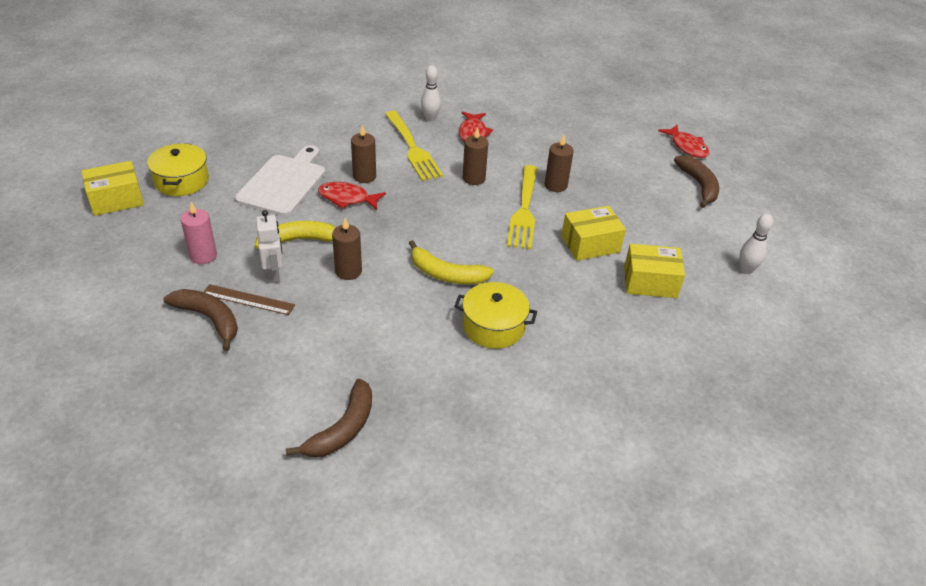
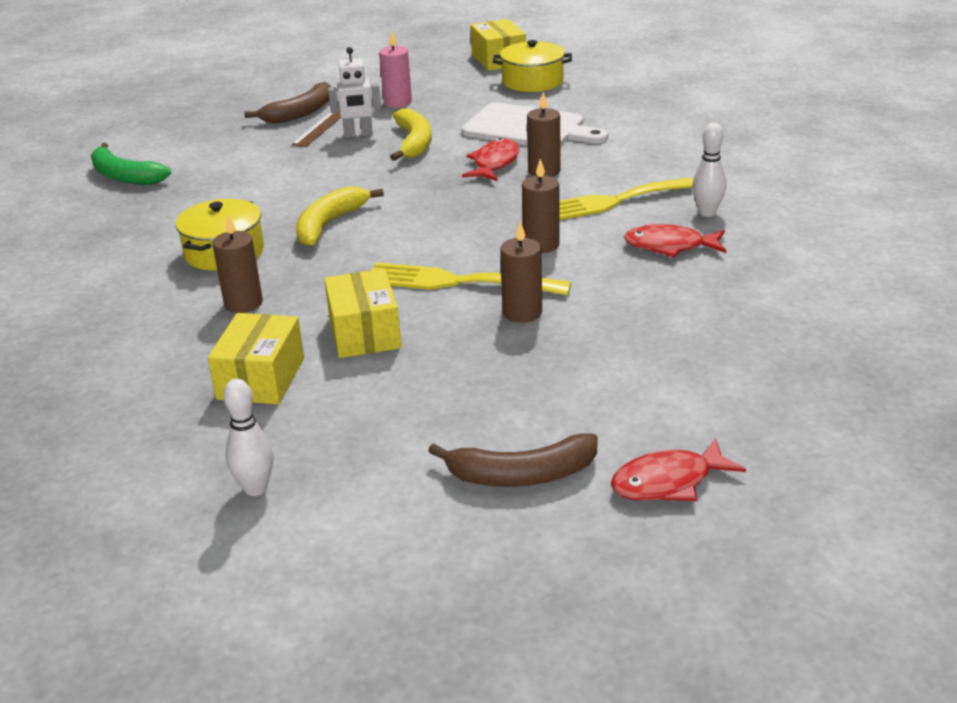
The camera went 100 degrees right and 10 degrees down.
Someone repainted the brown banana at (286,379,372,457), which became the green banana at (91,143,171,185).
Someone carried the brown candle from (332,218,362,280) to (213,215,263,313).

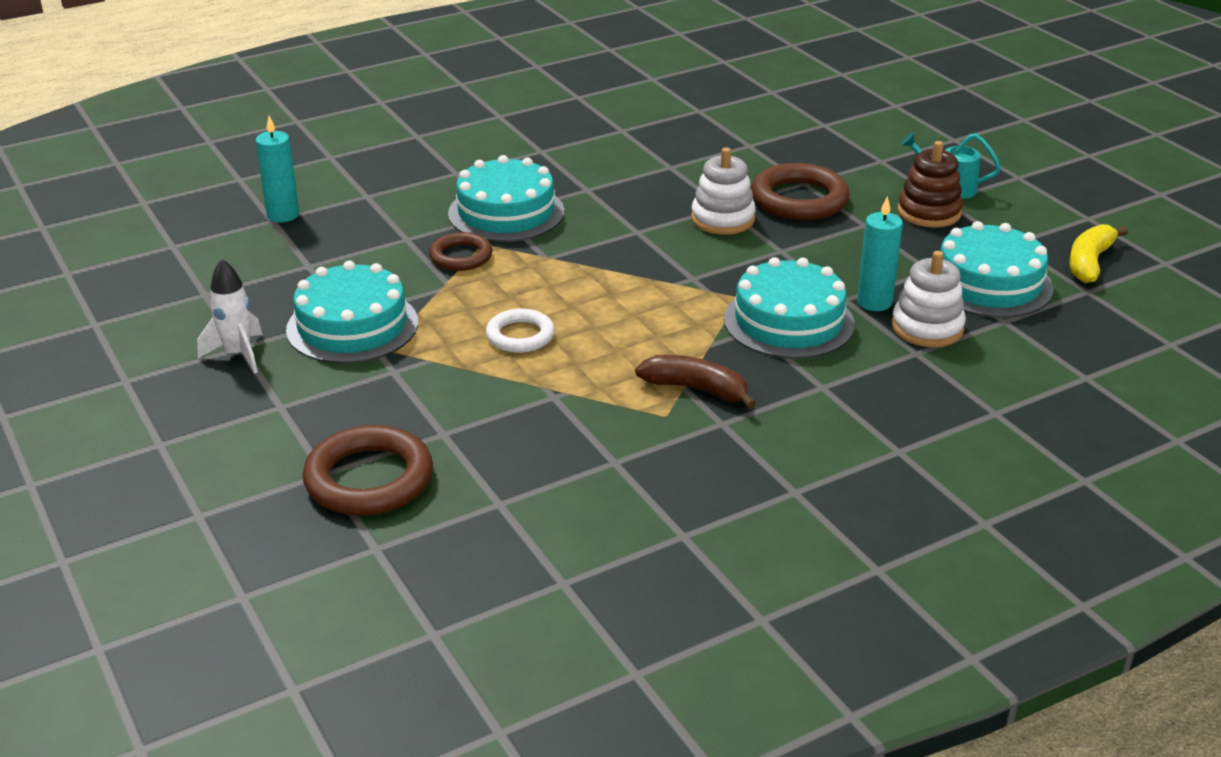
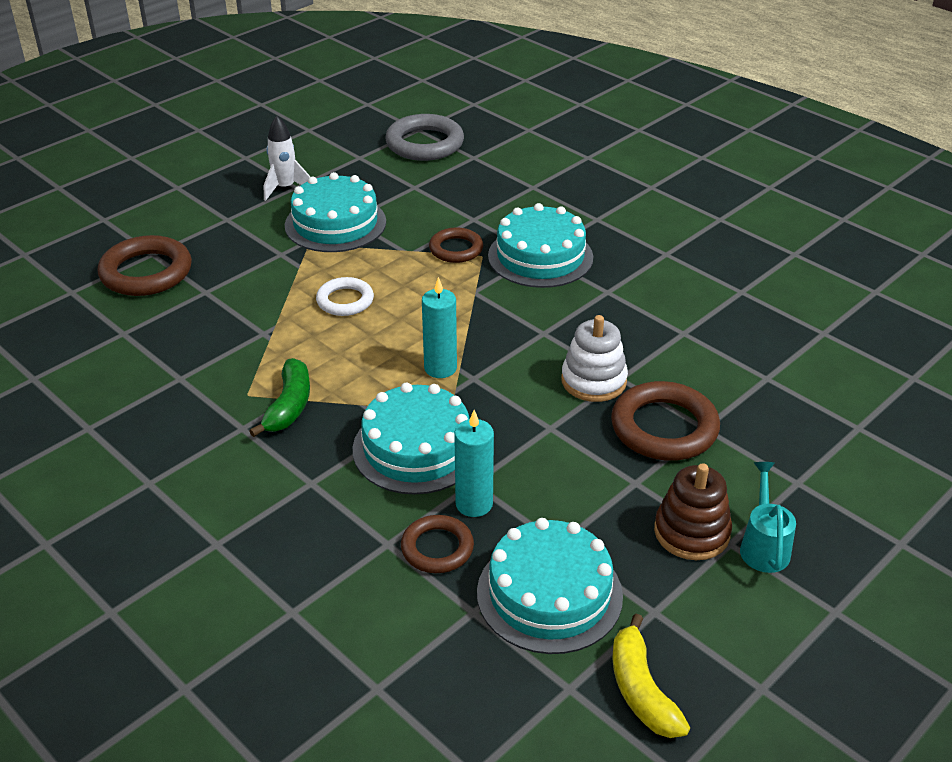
The camera went 75 degrees right and 5 degrees up.
Someone carried the turquoise candle from (256,116,299,222) to (422,277,457,378).
Someone repainted the brown banana at (635,355,756,409), which became the green banana at (249,358,310,437).
Someone swapped the white stacking toy at (892,251,966,347) for the brown ring at (401,515,474,573).
Someone rotated the yellow banana at (1069,224,1128,283) by 120 degrees counterclockwise.
Someone put down the grey ring at (385,114,464,161).

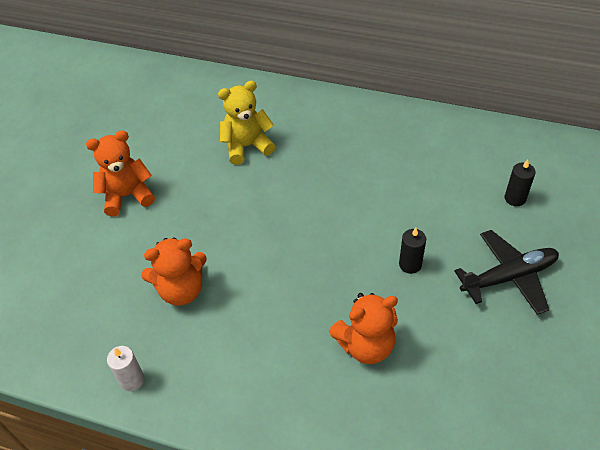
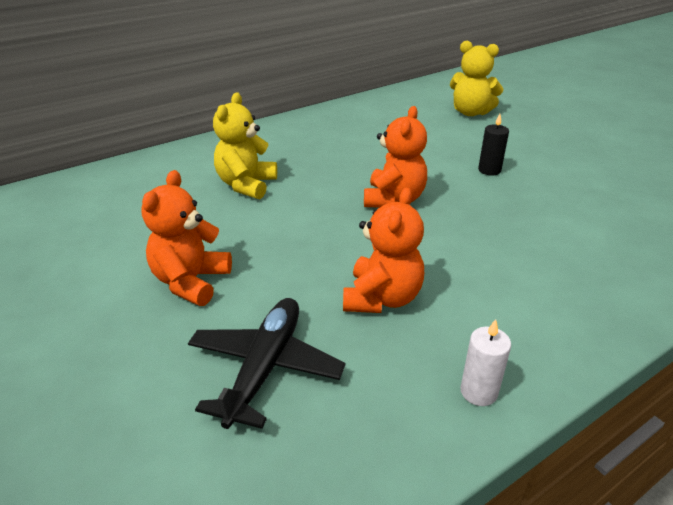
The camera went 55 degrees left and 15 degrees down.
Someone carried the orange teddy bear from (329,293,398,364) to (364,106,427,208).
Someone carried the black plane from (454,230,559,315) to (188,298,345,429).
Someone swapped the black candle at (505,159,536,206) for the yellow teddy bear at (450,41,503,116).

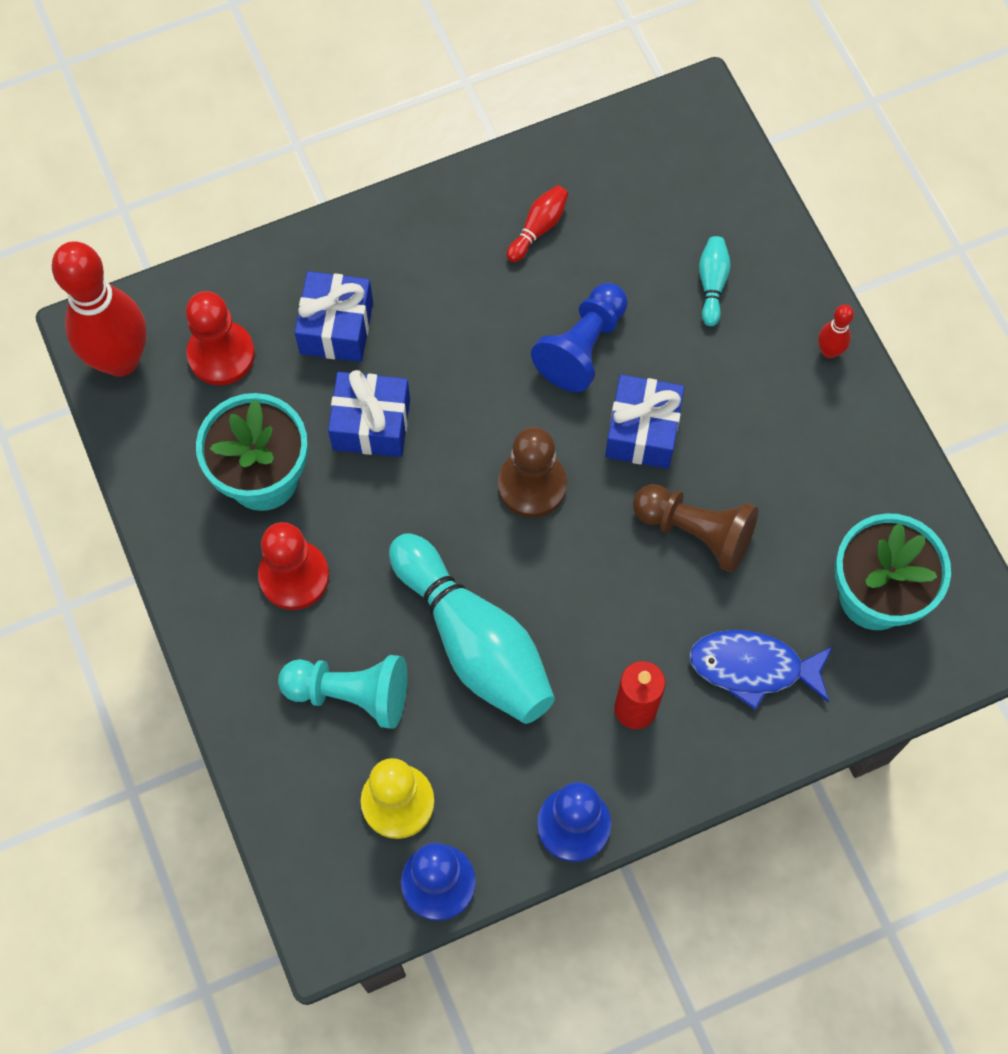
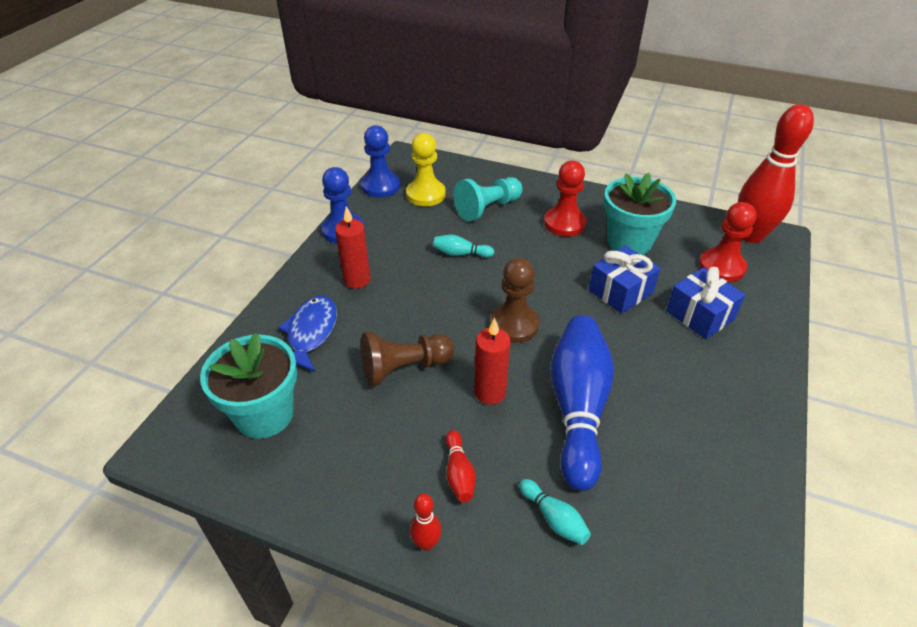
The camera went 135 degrees right and 25 degrees down.
Someone scaled the turquoise bowling pin at (389,533,555,724) by 0.42.
Someone carried the red bowling pin from (507,185,568,262) to (446,430,476,502).
Someone swapped the blue pawn at (531,283,628,392) for the blue bowling pin at (550,316,614,491).
Someone swapped the blue gift at (605,375,684,469) for the red candle at (474,318,511,405).
Someone rotated the blue fish at (689,630,833,710) by 45 degrees counterclockwise.

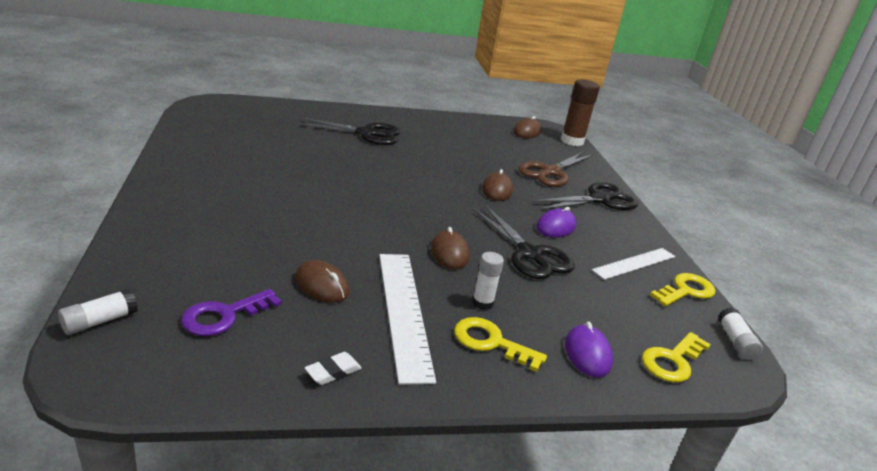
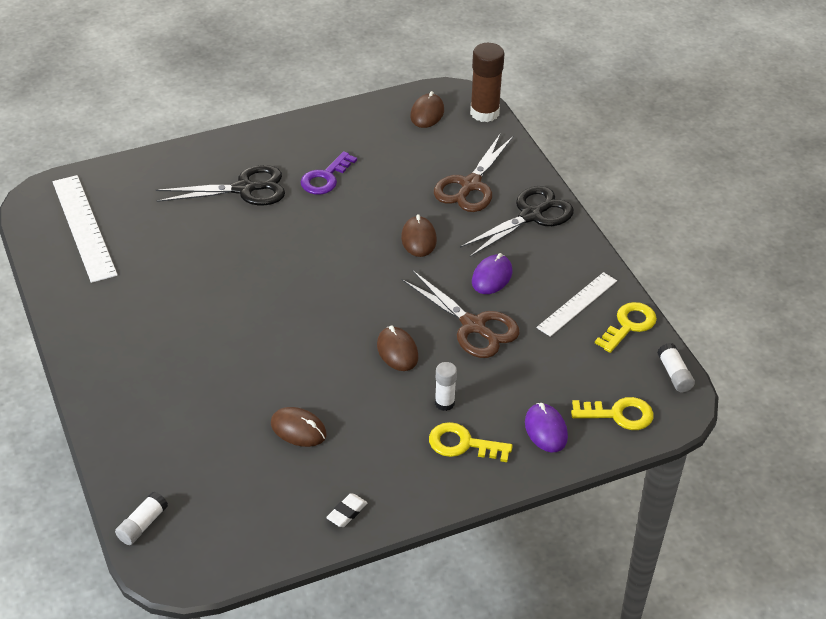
The camera went 10 degrees left and 15 degrees up.
Someone carried the purple key from (181,289,282,336) to (301,151,357,195).
Someone carried the white ruler from (379,254,436,385) to (53,175,118,283).
Someone repainted the black scissors at (473,205,575,279), which became the brown scissors at (402,271,520,358).
Someone rotated the yellow key at (642,332,711,382) by 120 degrees counterclockwise.

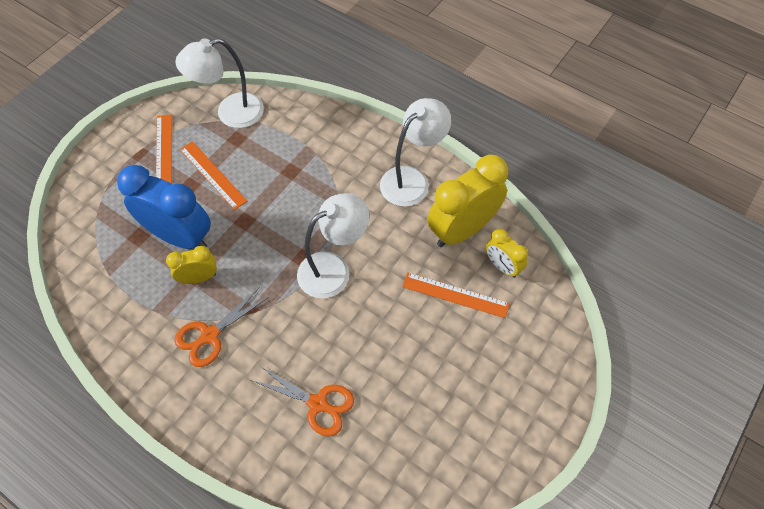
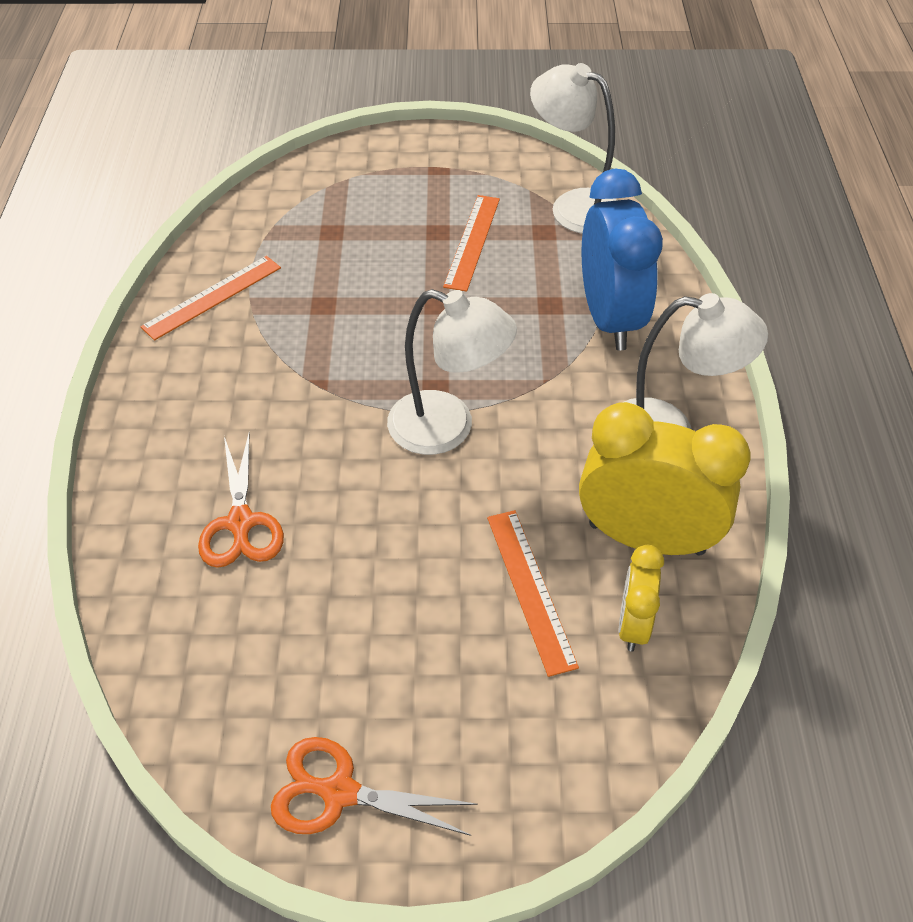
The camera went 55 degrees right and 10 degrees down.
Someone carried the blue clock from (117,165,211,249) to (582,169,663,350).
Someone carried the orange ruler from (156,114,172,184) to (140,256,281,340).
Someone took away the yellow clock at (166,246,217,284).
Someone carried the orange scissors from (174,287,269,367) to (271,737,478,836).

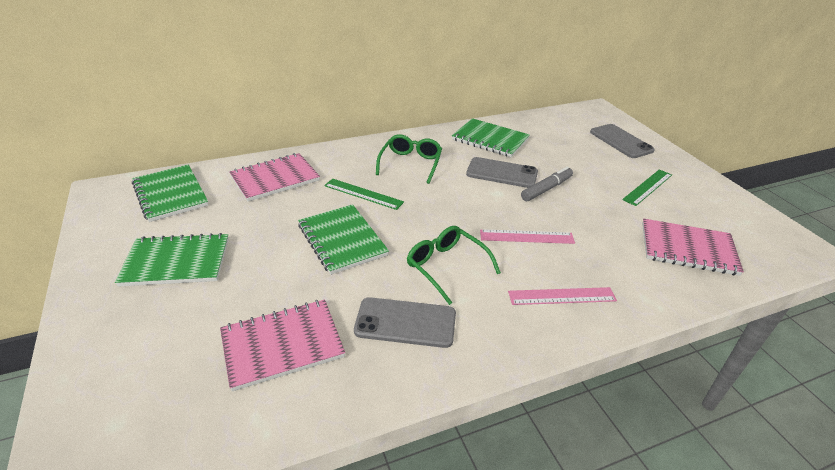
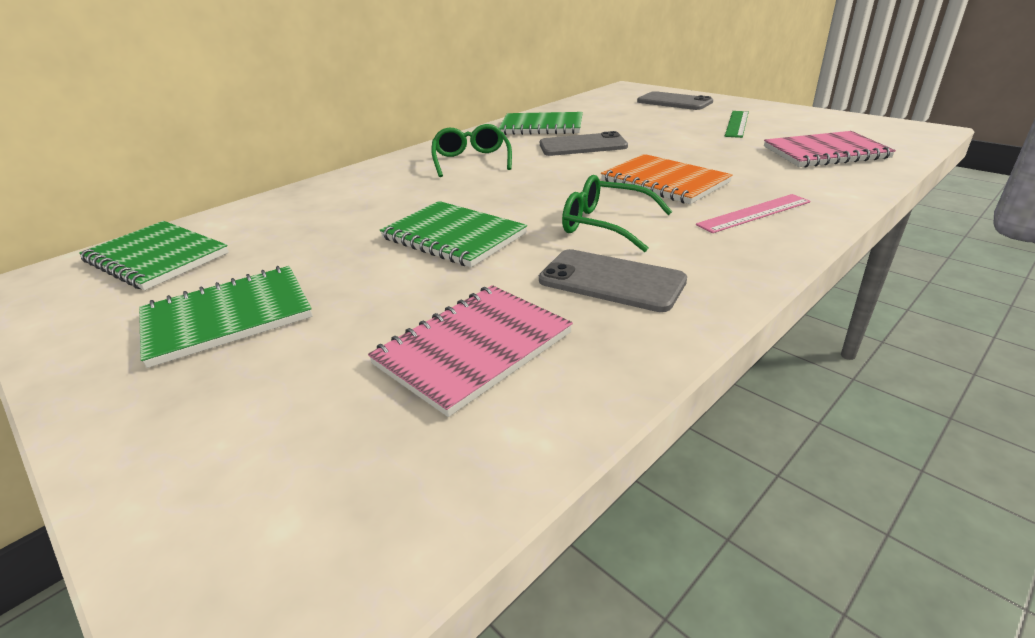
The camera went 20 degrees left and 5 degrees down.
Someone took away the pink notebook at (229,153,320,202).
Someone took away the green ruler at (324,179,404,210).
Someone rotated the grey phone at (354,297,456,348) by 45 degrees clockwise.
Someone swapped the pink ruler at (480,229,575,244) for the orange notebook at (601,154,733,204).
Someone took away the grey marker at (521,166,573,201).

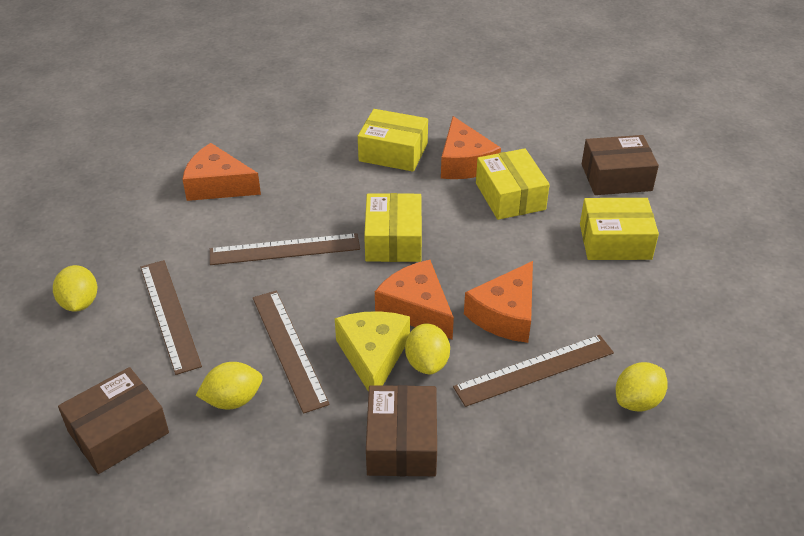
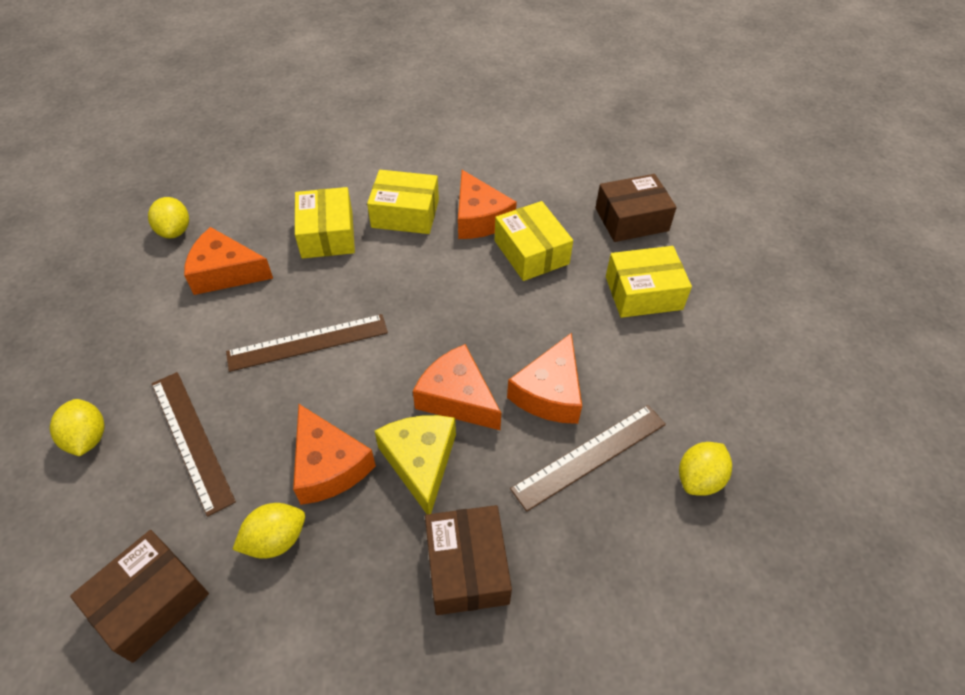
The camera went 10 degrees left and 10 degrees up.
Someone swapped the brown ruler at (253,291,330,414) for the orange cheese at (293,404,376,505).
Someone carried the yellow box from (364,193,422,262) to (295,187,355,259).
Someone carried the yellow lemon from (405,324,450,375) to (148,197,189,239).

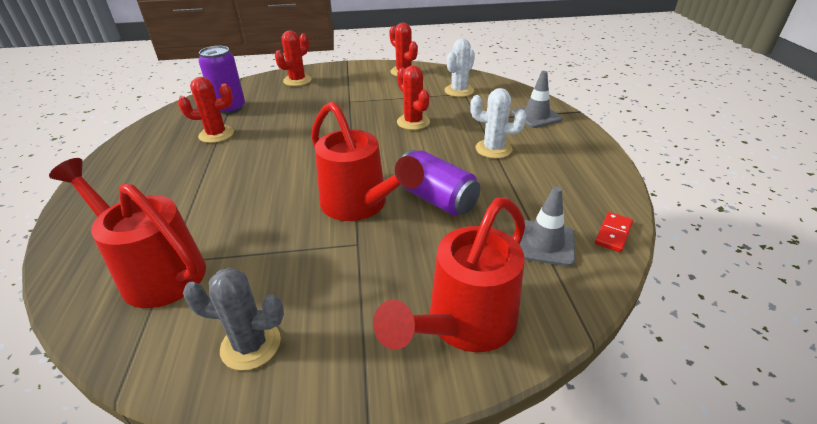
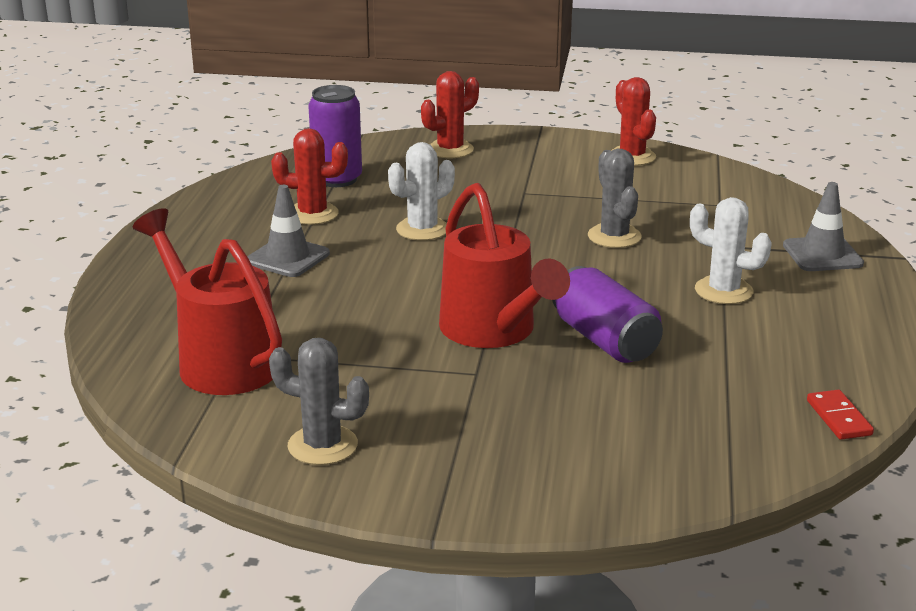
The camera went 15 degrees right and 10 degrees down.
Someone took away the red watering can at (373,198,525,352).
Someone repainted the red cactus at (397,65,430,130), which became the grey cactus at (588,149,642,248).
Someone carried the white cactus from (444,38,475,97) to (388,142,455,240).
Someone carried the grey traffic cone from (519,186,575,266) to (247,185,330,277).
Someone rotated the red domino at (595,212,633,252) by 60 degrees counterclockwise.

